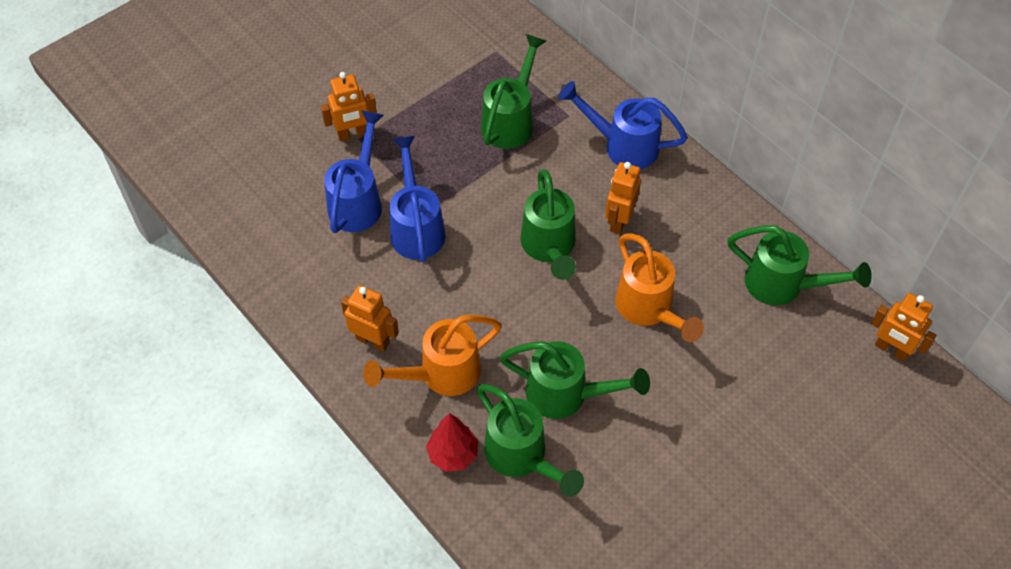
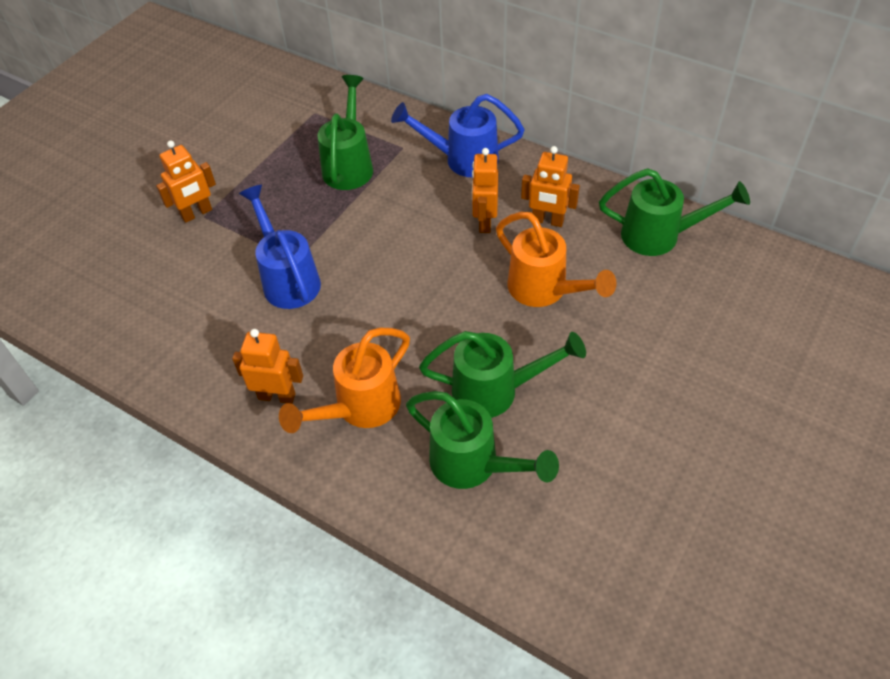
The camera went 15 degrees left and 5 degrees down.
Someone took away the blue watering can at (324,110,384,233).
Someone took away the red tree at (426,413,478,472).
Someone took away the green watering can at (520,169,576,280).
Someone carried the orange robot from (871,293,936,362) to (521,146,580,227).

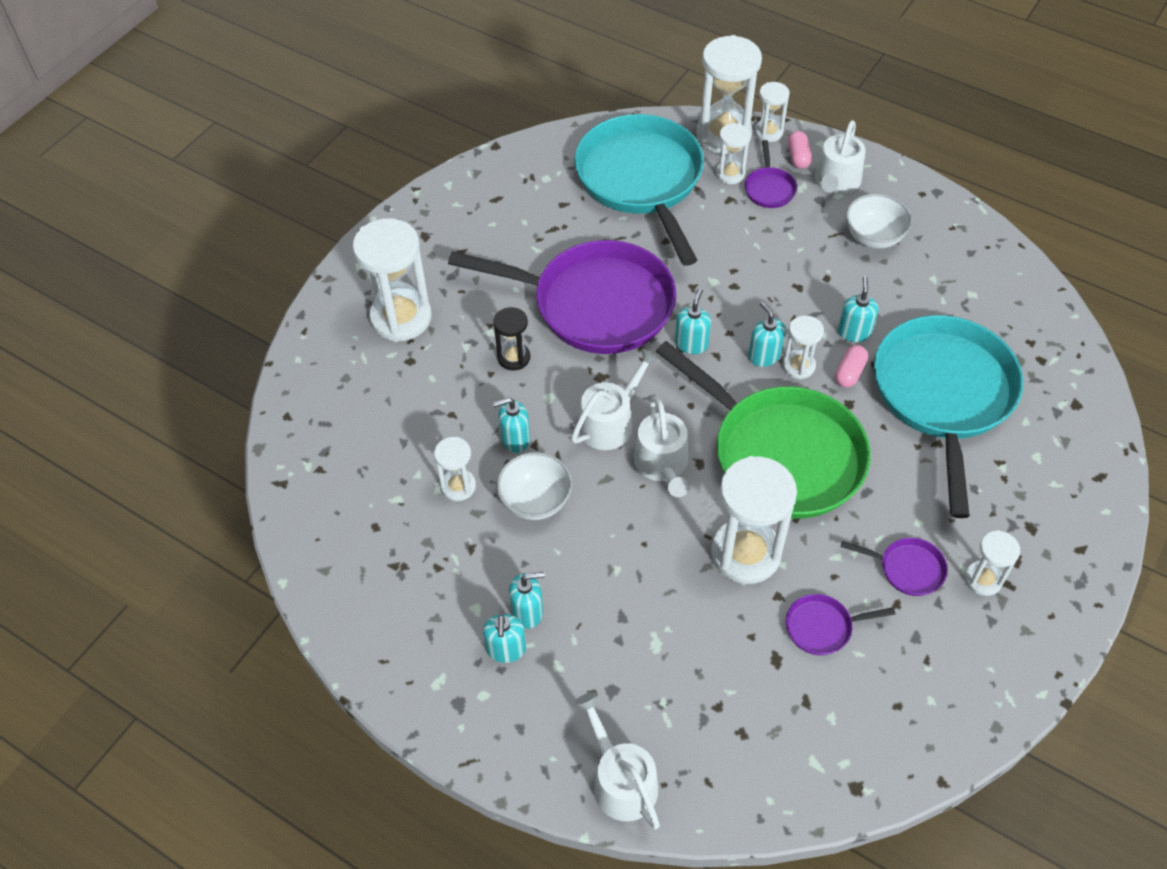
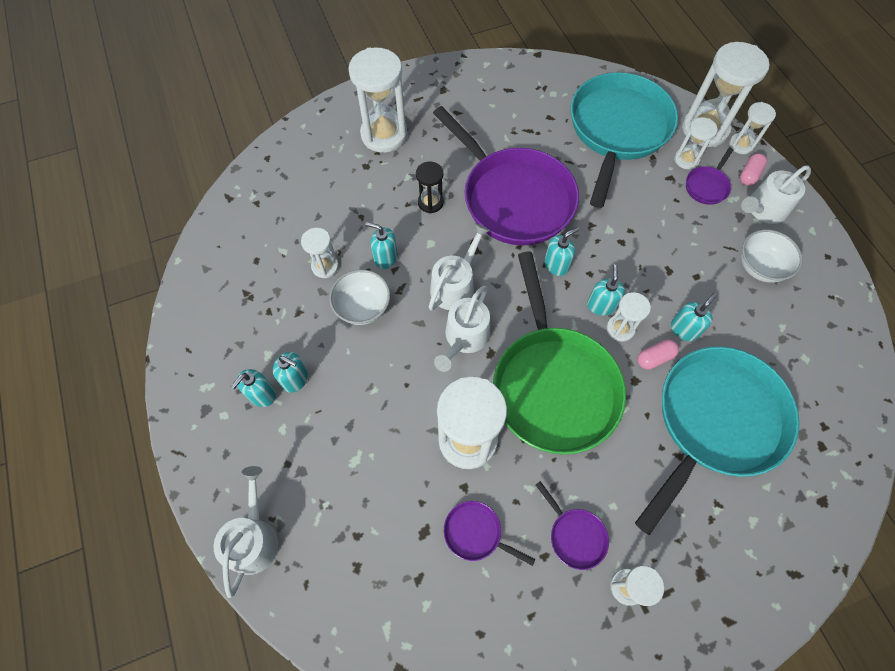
The camera went 35 degrees right and 10 degrees up.
Someone rotated the white watering can at (571,349,659,450) by 45 degrees counterclockwise.

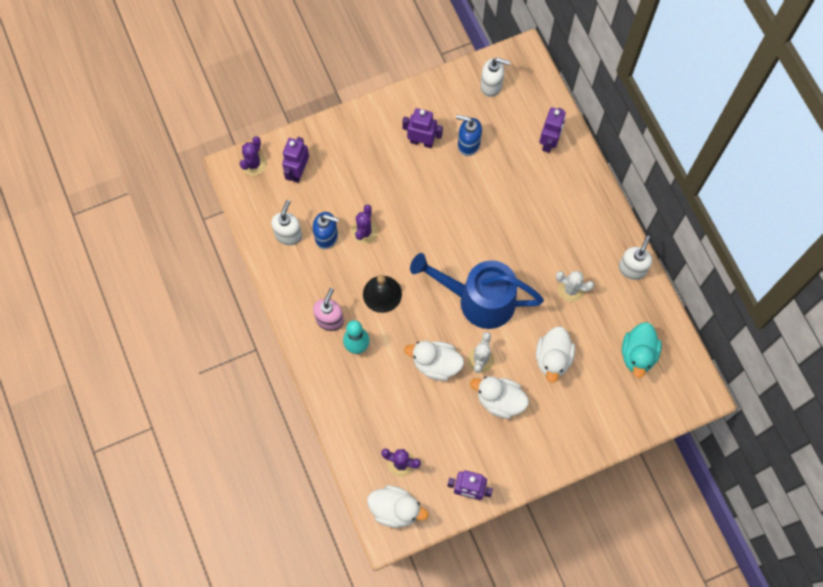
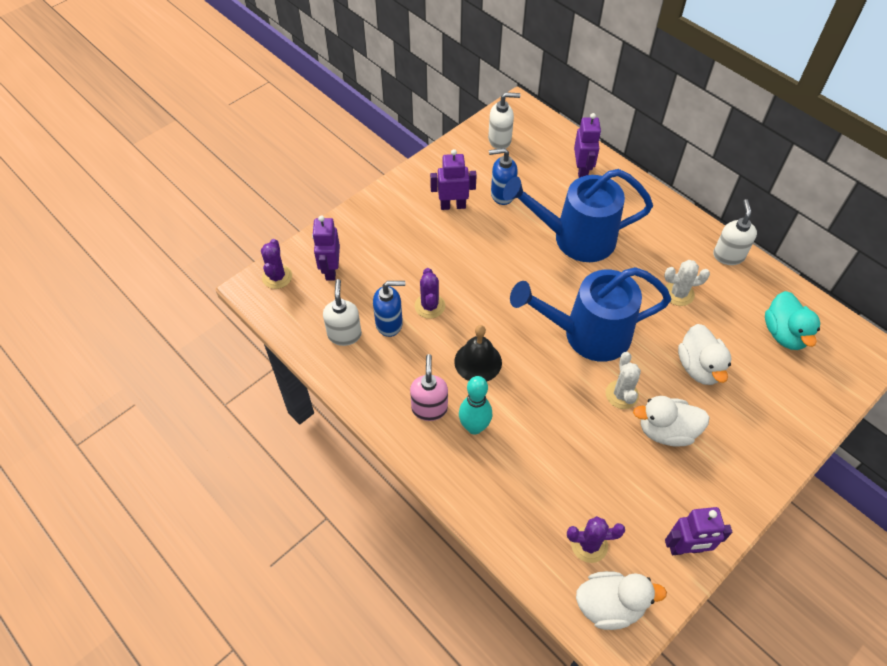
The camera went 20 degrees left and 15 degrees down.
Someone took away the white duck at (404,341,464,381).
Someone put down the blue watering can at (503,169,653,262).

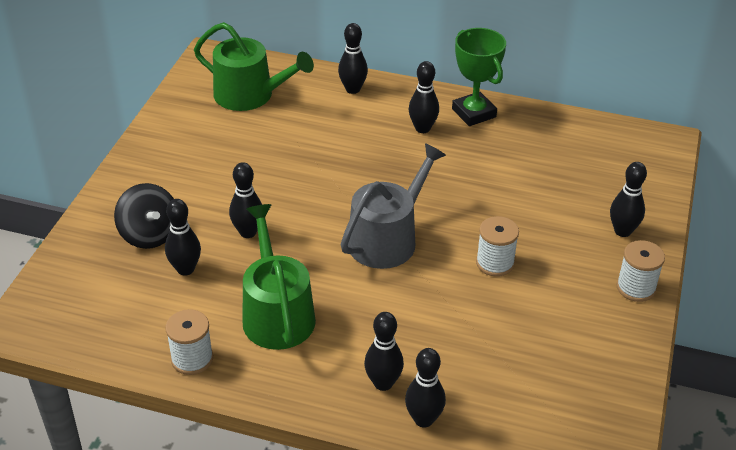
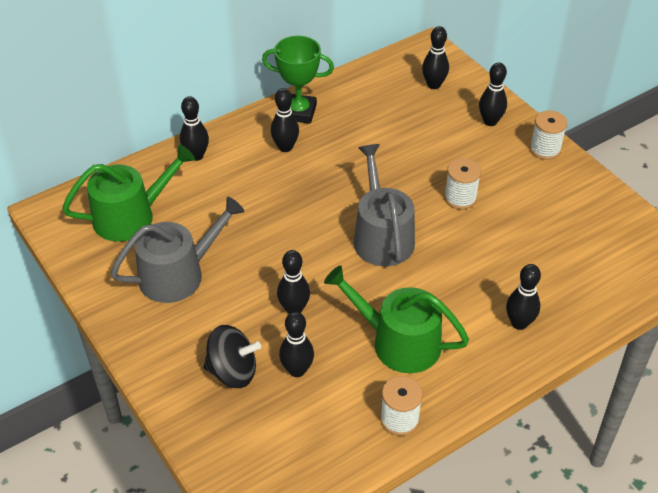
The camera went 50 degrees left and 5 degrees up.
Someone carried the black bowling pin from (405,348,446,428) to (422,26,449,89).
Someone put down the grey watering can at (110,196,245,303).

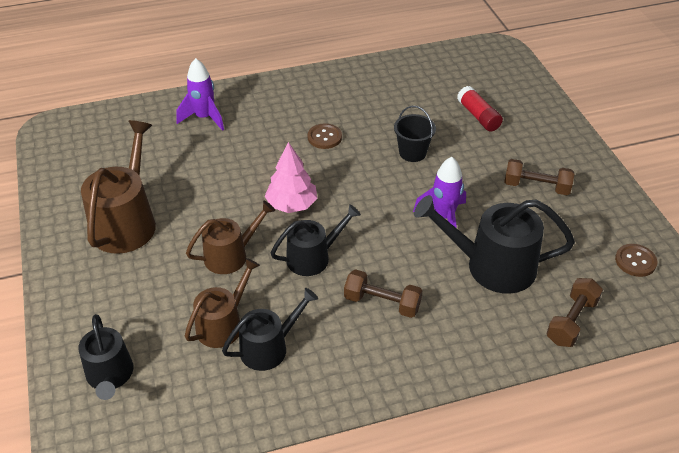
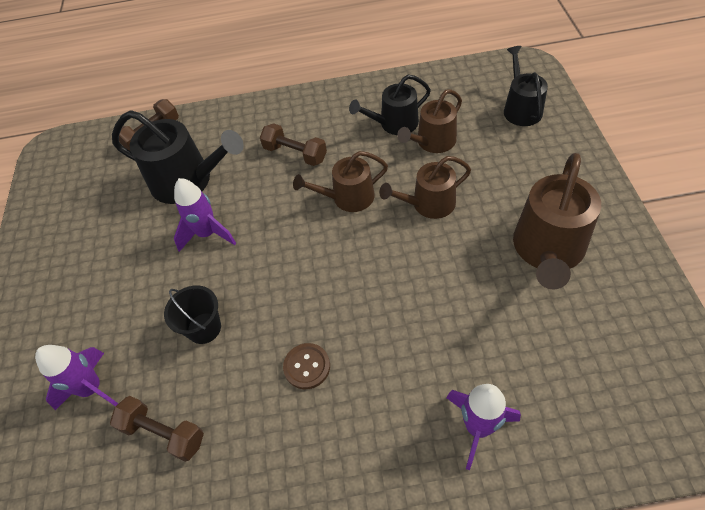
The camera went 165 degrees left and 10 degrees up.
Someone took away the pink tree at (265,142,317,213).
Someone repainted the black watering can at (271,204,361,276), which became the brown watering can at (293,151,388,212).
Someone swapped the red glue stick at (457,86,503,132) for the purple rocket at (35,345,118,410).
Someone carried the brown dumbbell from (504,159,574,195) to (110,396,204,462).
Someone took away the brown button at (615,244,658,277).

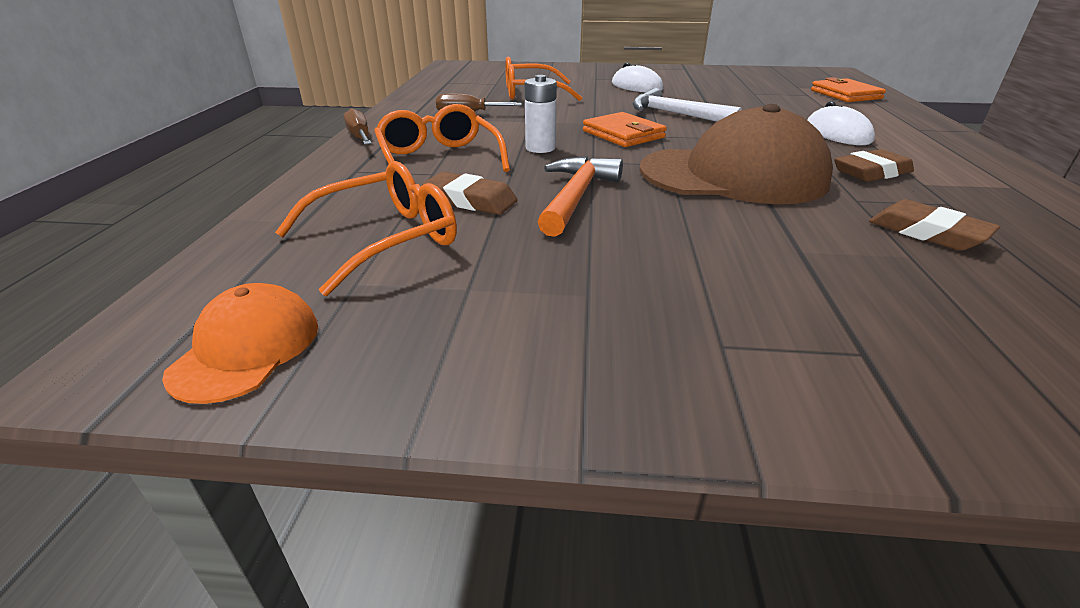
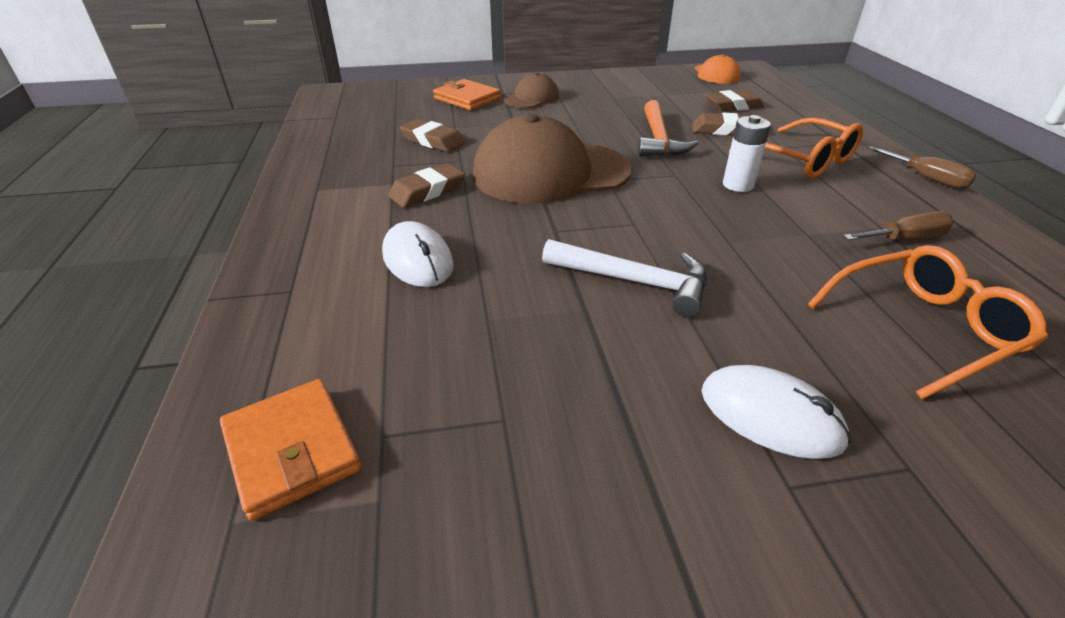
The camera went 165 degrees right and 5 degrees up.
Someone swapped the orange glasses at (275,161,457,296) for the brown eraser at (705,90,764,112).
Someone carried the orange wallet from (583,112,667,147) to (433,79,501,110).
Someone put down the brown cap at (504,73,559,108).

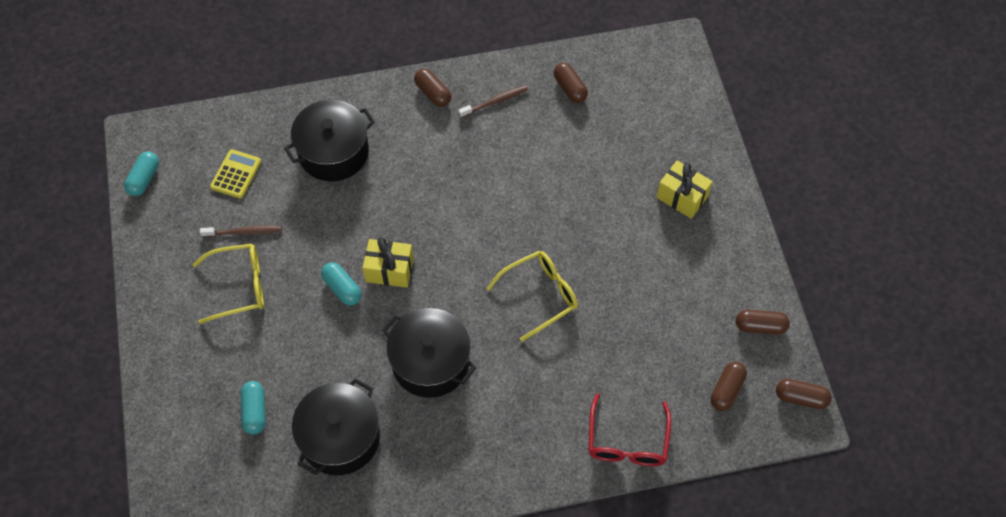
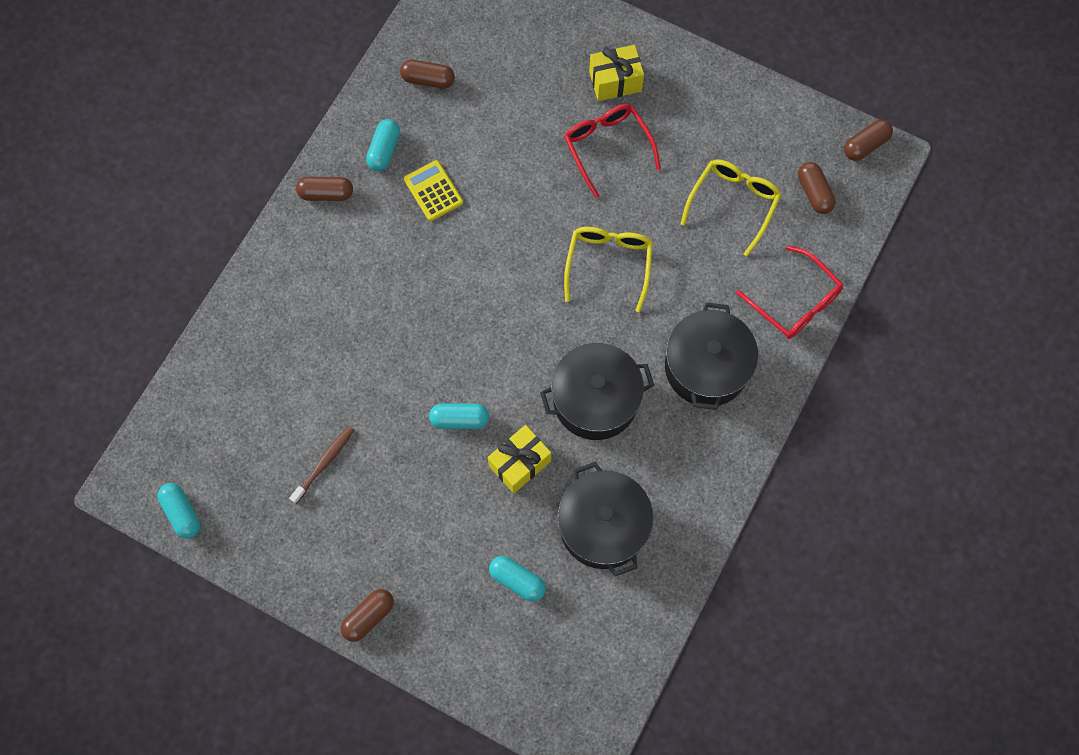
The camera went 50 degrees left and 10 degrees up.
Someone carried the yellow glasses from (193,244,264,324) to (680,160,781,256).
Someone carried the yellow calculator from (210,149,261,199) to (404,160,463,221).
Someone carried the black pot from (284,100,375,181) to (665,302,758,410).
Someone carried the yellow gift from (362,238,414,288) to (488,425,551,493).
Someone swapped the brown toothbrush at (458,85,528,118) for the turquoise capsule at (366,119,400,171).
Someone carried the brown capsule from (736,310,790,334) to (341,589,394,642).
Someone put down the red glasses at (564,104,661,198).

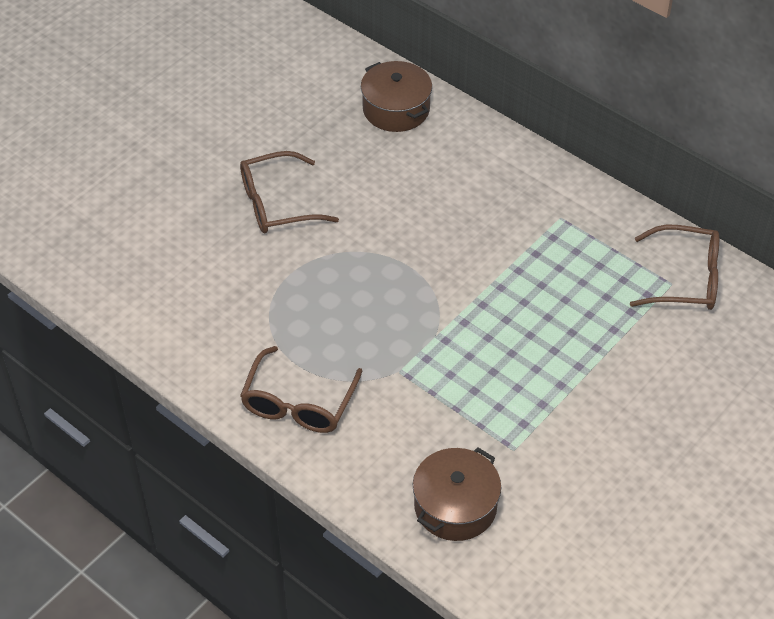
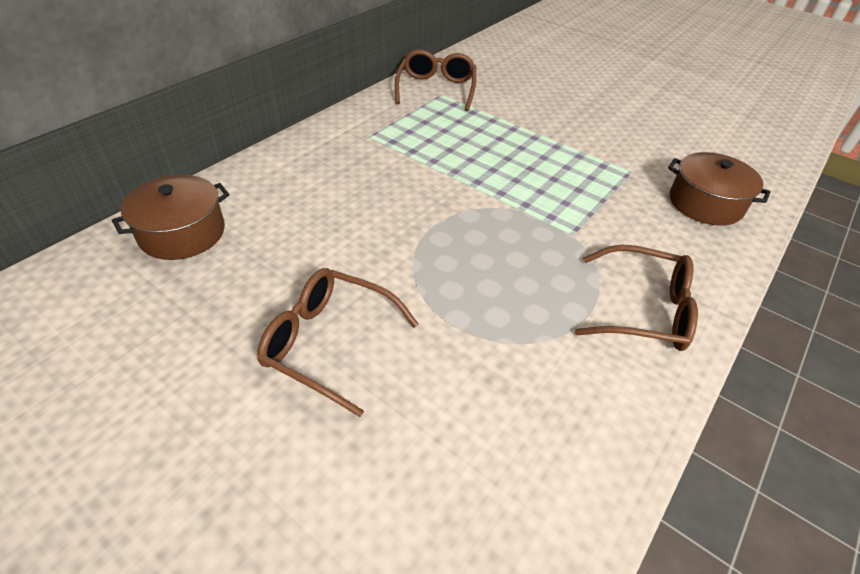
The camera went 95 degrees left and 5 degrees down.
Someone rotated the brown glasses at (240,151,339,233) by 135 degrees clockwise.

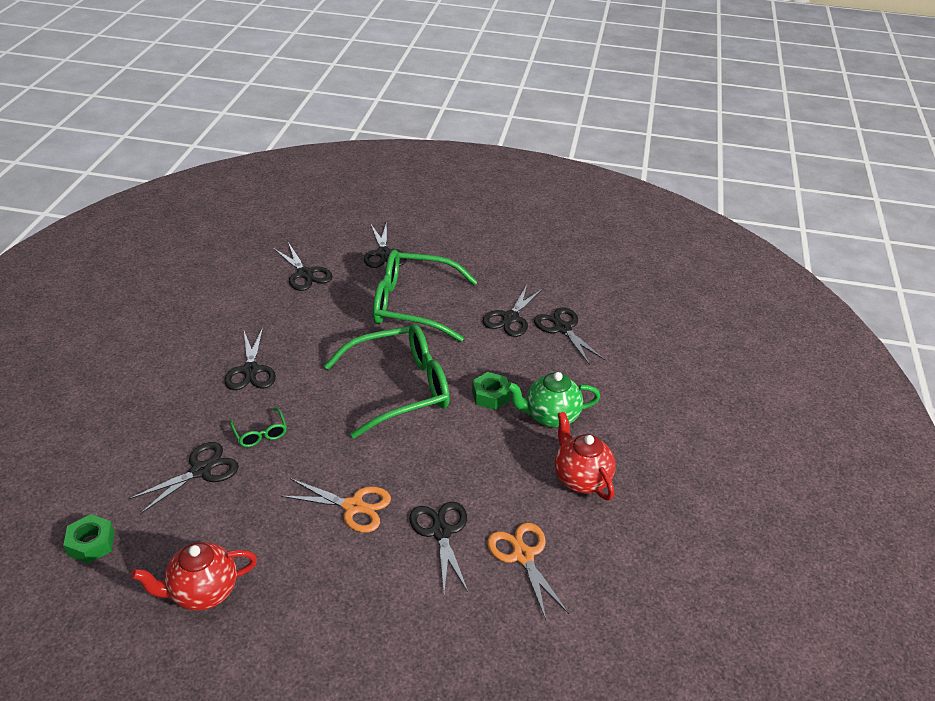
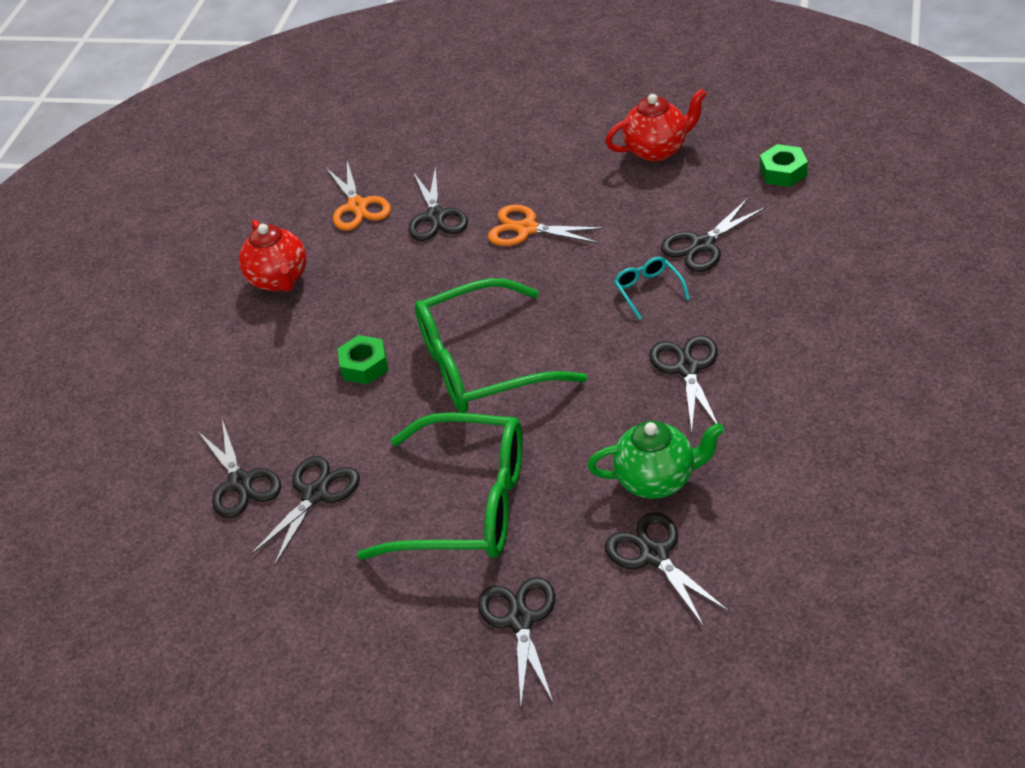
The camera went 170 degrees left and 5 degrees up.
Someone repainted the green glasses at (230,408,287,447), which became the turquoise glasses at (614,257,690,320).
Someone carried the green teapot from (506,372,600,428) to (588,421,724,499).

